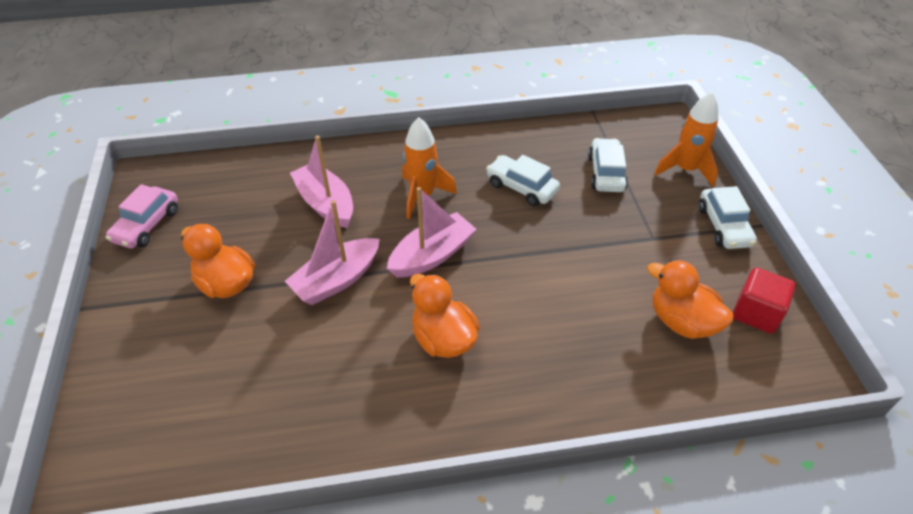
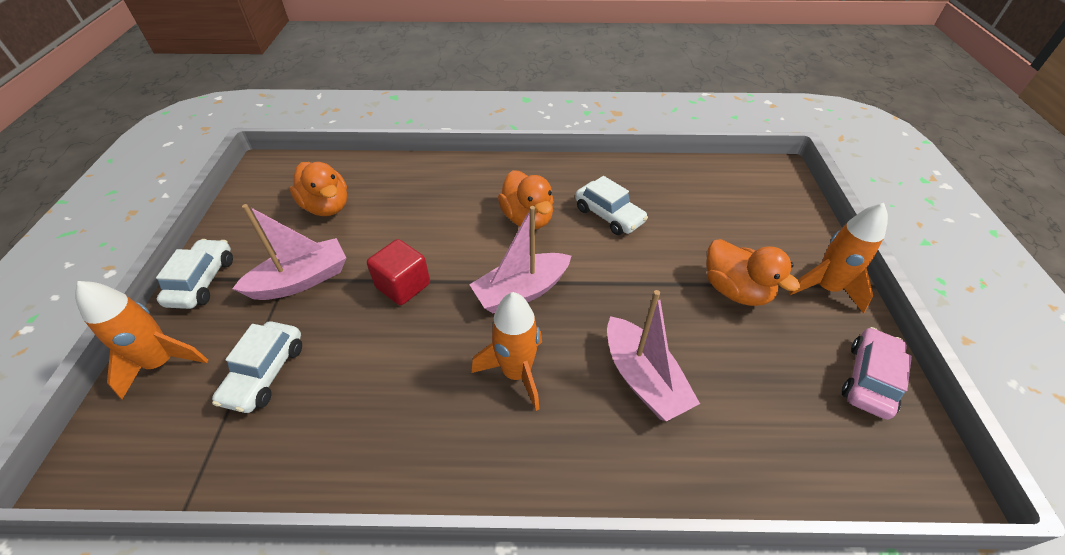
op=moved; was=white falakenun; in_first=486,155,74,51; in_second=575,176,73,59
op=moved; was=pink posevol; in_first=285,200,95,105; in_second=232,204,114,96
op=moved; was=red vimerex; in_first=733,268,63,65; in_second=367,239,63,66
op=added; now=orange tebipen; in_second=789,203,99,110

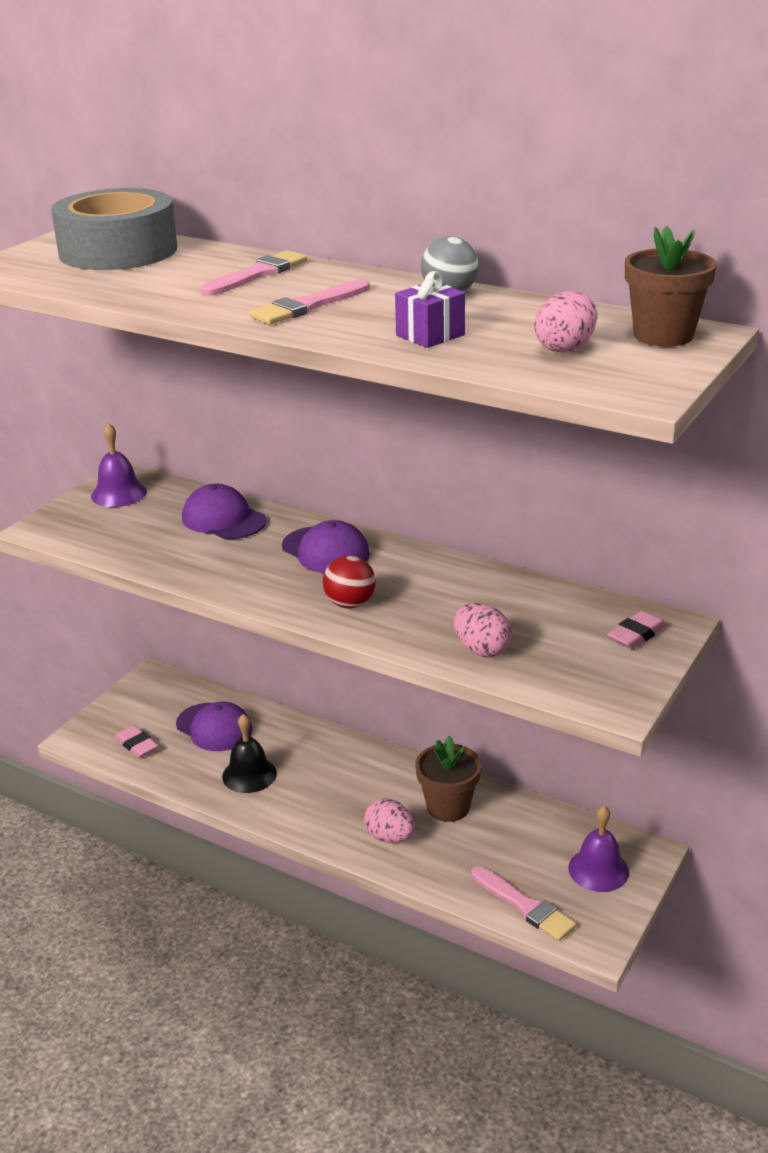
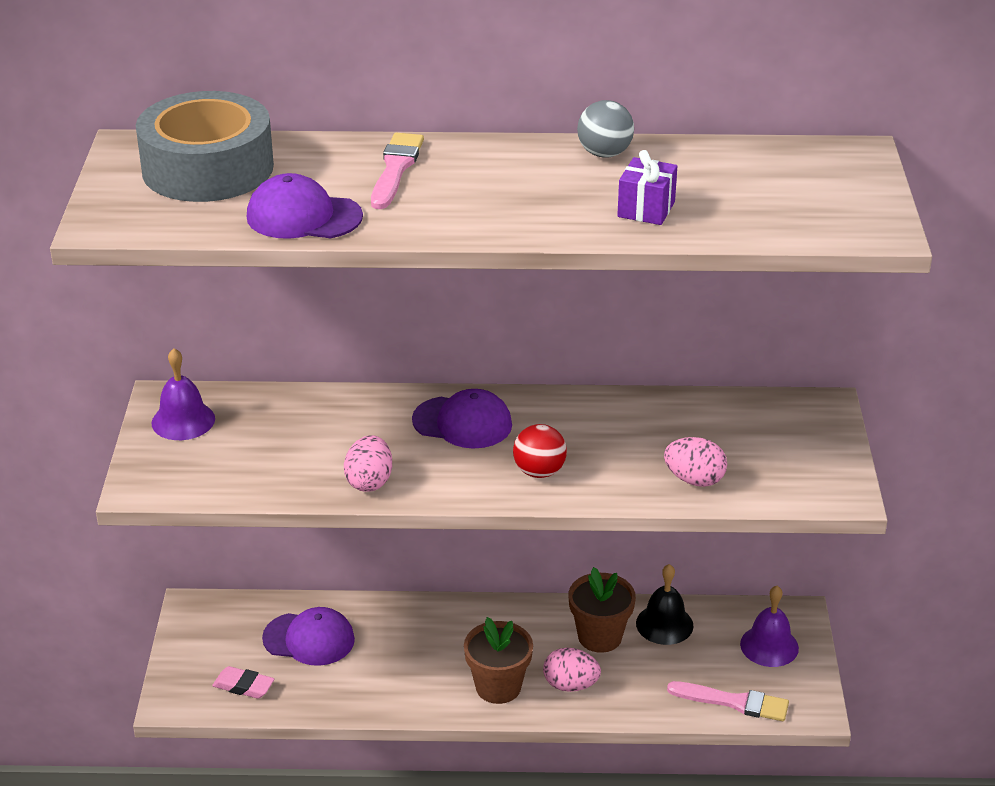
op=moved; was=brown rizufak; in_first=625,226,92,121; in_second=464,617,69,87
op=removed; was=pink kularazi; in_first=250,279,120,45
op=moved; was=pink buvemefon; in_first=534,291,63,61; in_second=344,435,48,57
op=moved; was=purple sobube; in_first=182,484,85,55; in_second=247,173,116,66
op=removed; was=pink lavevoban; in_first=607,611,59,38
op=moved; was=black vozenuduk; in_first=222,714,55,79; in_second=636,564,57,81

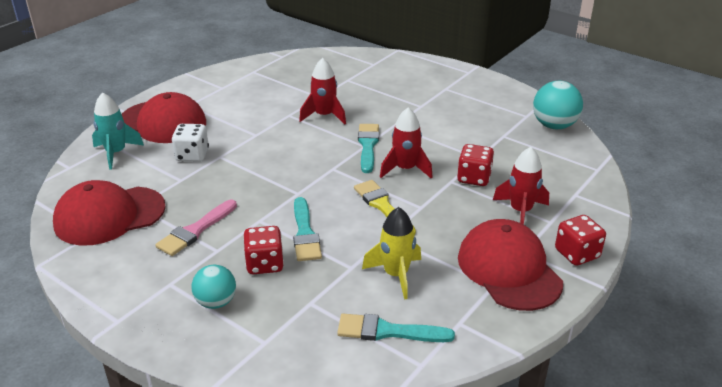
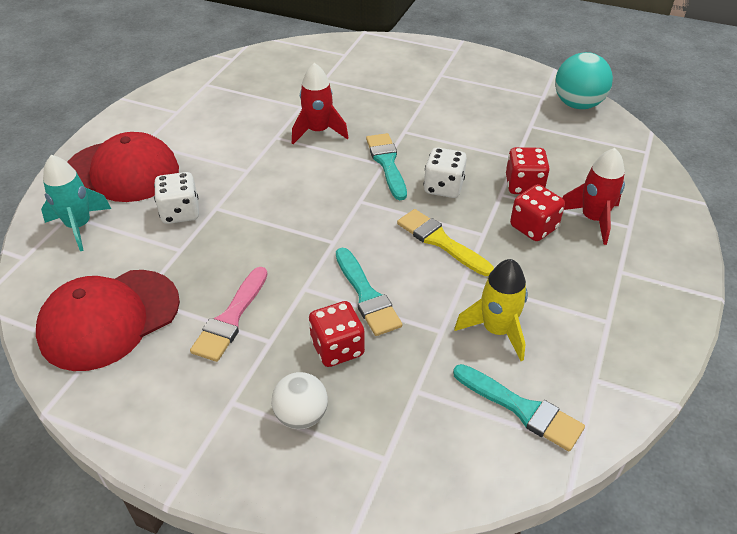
op=replaced; was=red tebipen; now=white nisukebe; in_first=380,107,53,72; in_second=424,148,43,50
op=moved; was=red nisukebe; in_first=555,215,51,51; in_second=510,184,55,57
op=removed; was=red sobube; in_first=458,219,105,92
op=recoloured; was=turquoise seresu; now=white seresu; in_first=192,265,44,44; in_second=272,372,56,57
op=turned; was=turquoise kularazi; in_first=337,314,118,28; in_second=453,364,132,87; clockwise=-135

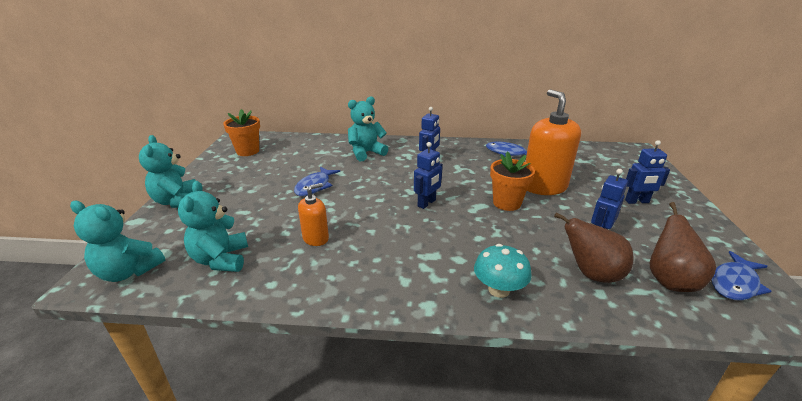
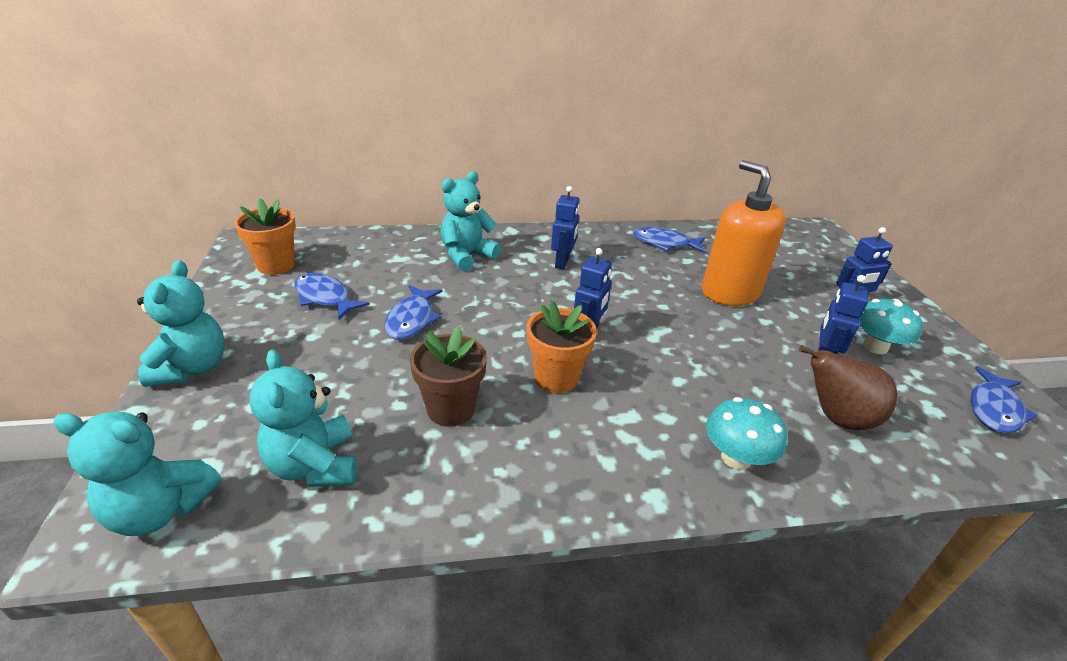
op=turned; was=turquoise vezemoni; in_first=139,135,57,73; in_second=137,260,88,127; clockwise=-150
op=moved; was=orange rizufak; in_first=490,151,45,60; in_second=527,300,70,93
op=replaced; was=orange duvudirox; now=brown rizufak; in_first=298,183,31,63; in_second=410,327,77,100
op=removed; was=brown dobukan; in_first=650,202,66,90
op=added; now=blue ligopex; in_second=294,273,76,47
op=added; now=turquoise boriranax; in_second=860,299,63,55

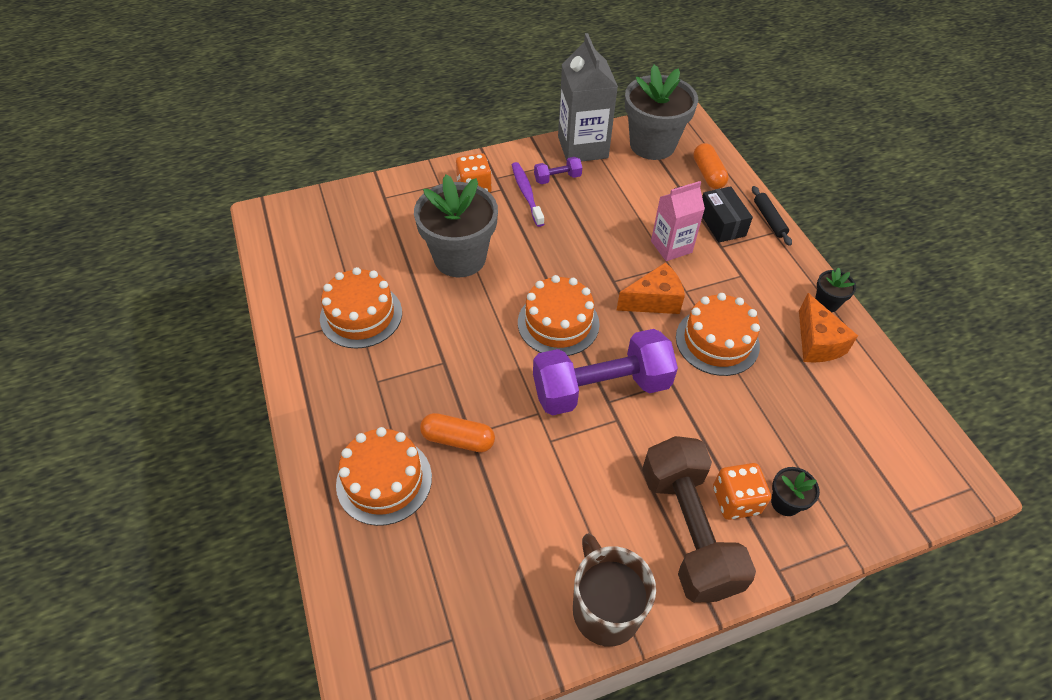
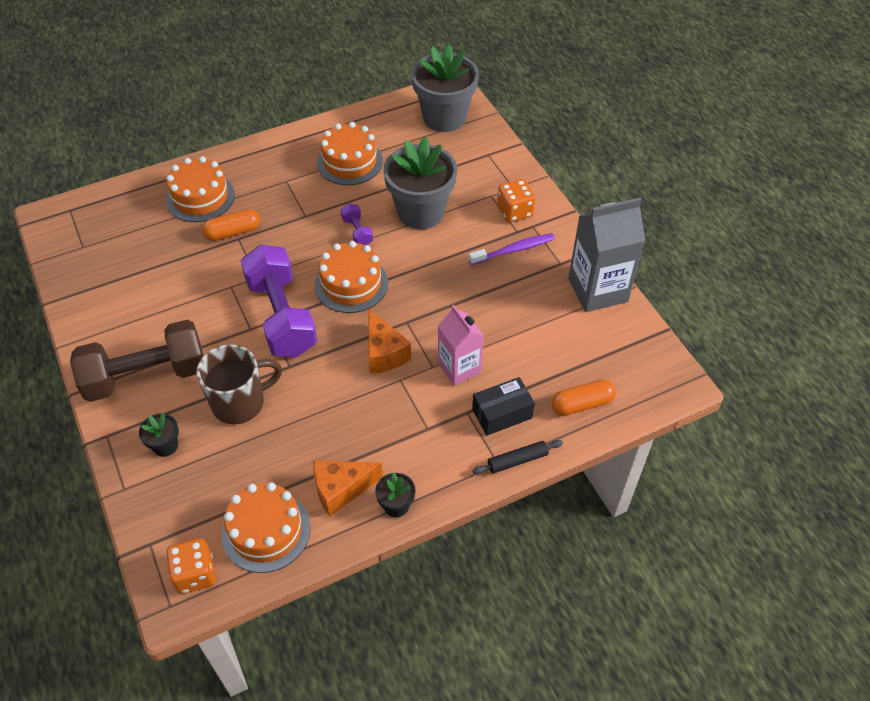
op=moved; was=grey rizufak; in_first=625,65,73,95; in_second=411,45,68,87
op=moved; was=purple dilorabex; in_first=534,157,48,27; in_second=341,203,32,42
op=moved; was=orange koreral; in_first=676,293,84,83; in_second=222,482,88,91
op=turned; was=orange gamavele; in_first=420,413,75,39; in_second=202,209,58,32; clockwise=60
op=moved; was=orange nisukebe; in_first=713,463,58,57; in_second=166,538,50,56
op=moved; was=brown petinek; in_first=573,533,83,114; in_second=197,344,85,80

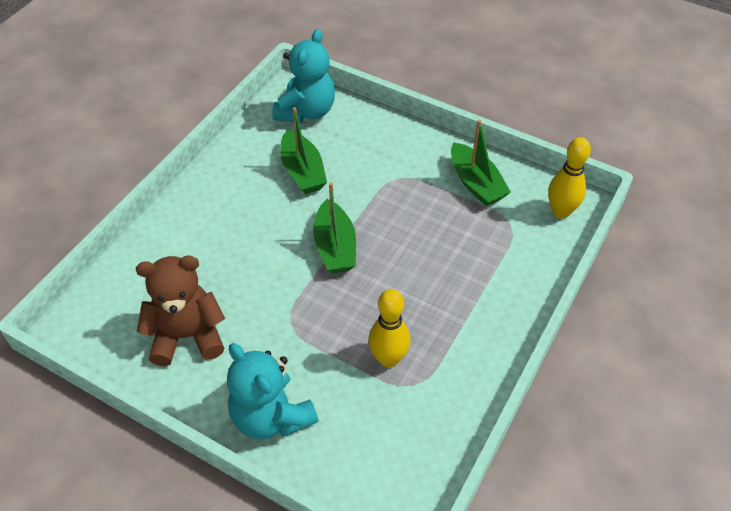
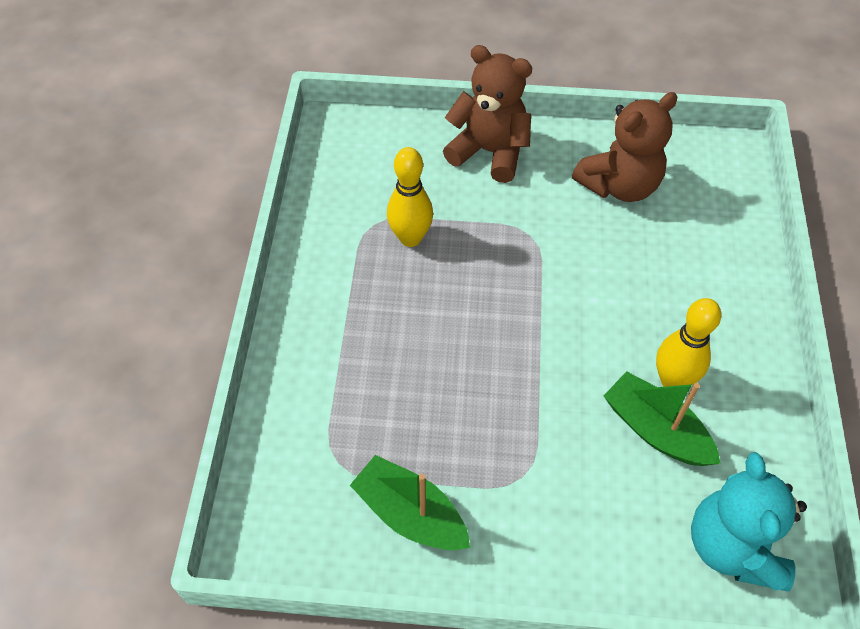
op=moved; was=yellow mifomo; in_first=548,137,43,82; in_second=656,298,65,89
op=removed; was=green posevol; in_first=313,183,43,90
op=recoloured; was=turquoise vezemoni; now=brown vezemoni; in_first=227,343,91,96; in_second=443,45,89,138

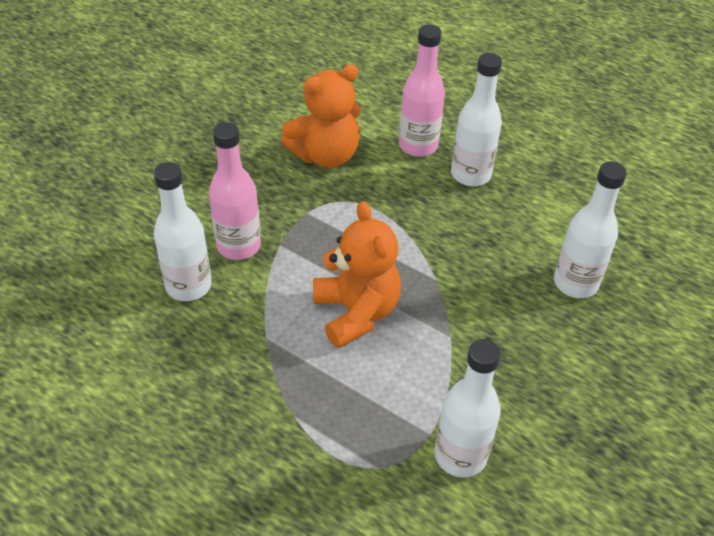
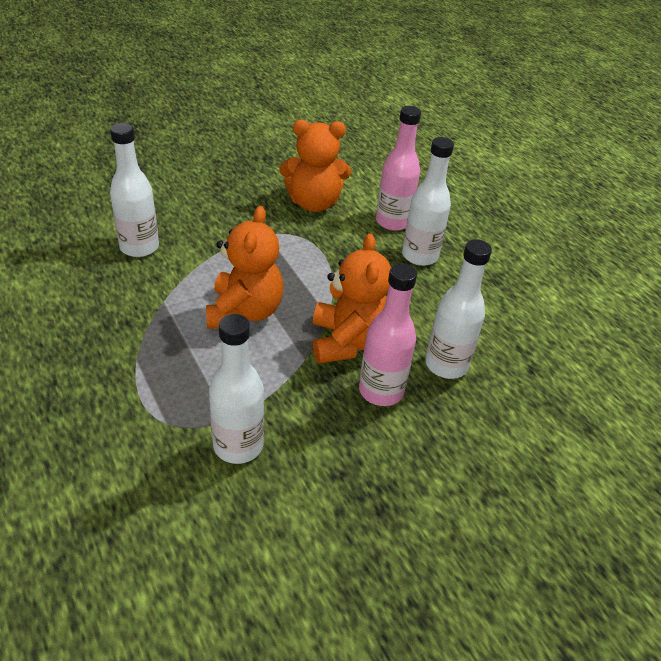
op=moved; was=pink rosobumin; in_first=209,122,52,138; in_second=359,263,58,143
op=added; now=orange vezemoni; in_second=313,233,78,131

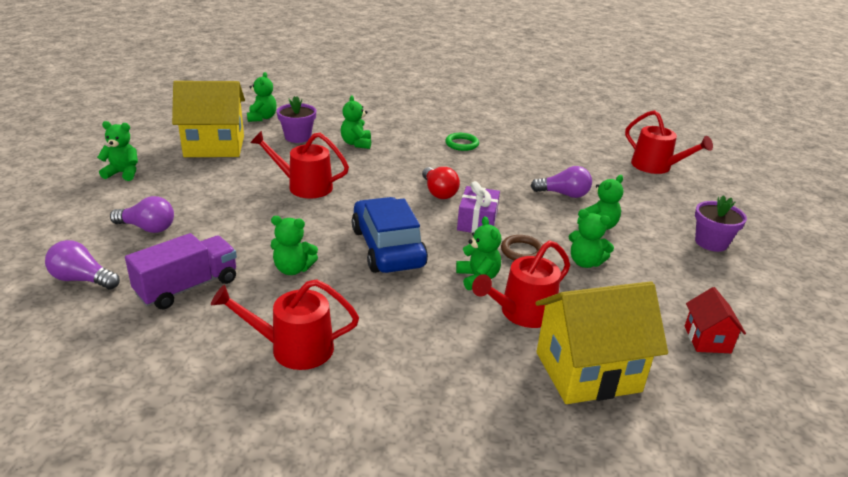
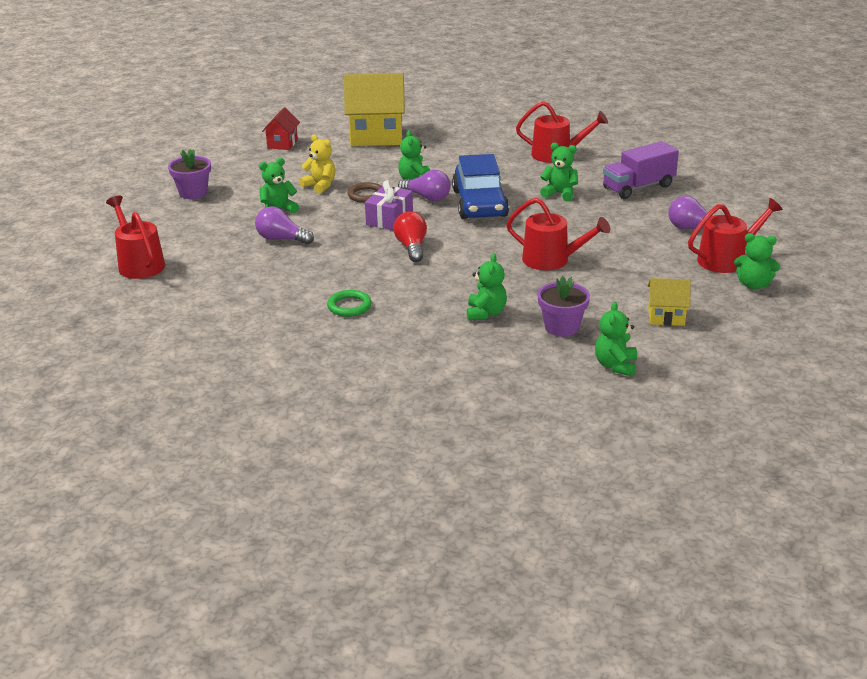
op=resized; was=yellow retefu; in_first=172,81,73,76; in_second=648,278,43,48; ratio=0.51
op=recoloured; was=green vezemoni; now=yellow vezemoni; in_first=569,209,45,59; in_second=299,135,36,59
op=moved; was=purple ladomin; in_first=45,240,75,49; in_second=398,170,53,31
op=moved; was=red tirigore; in_first=472,240,98,88; in_second=688,198,95,75

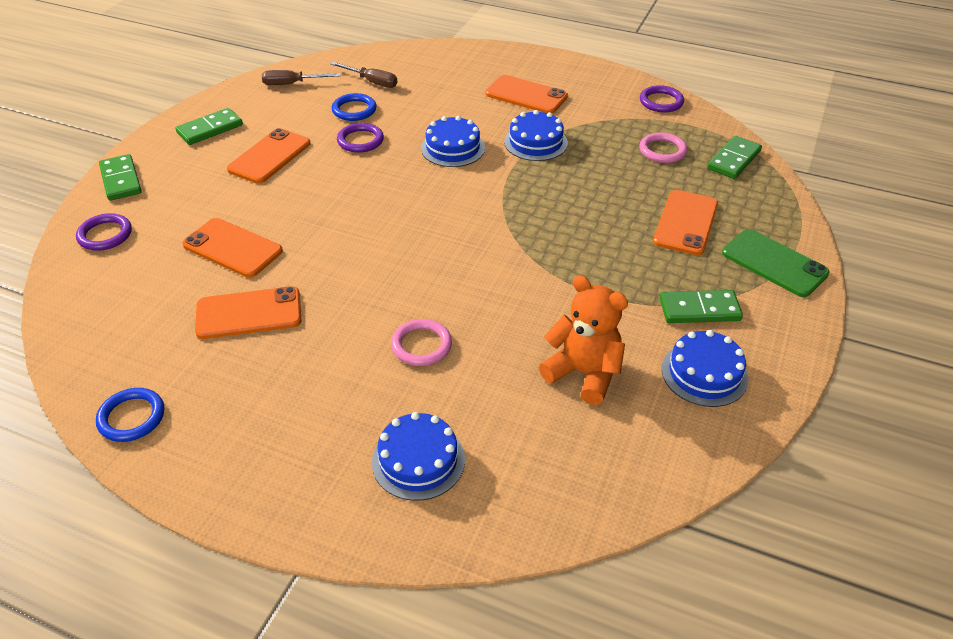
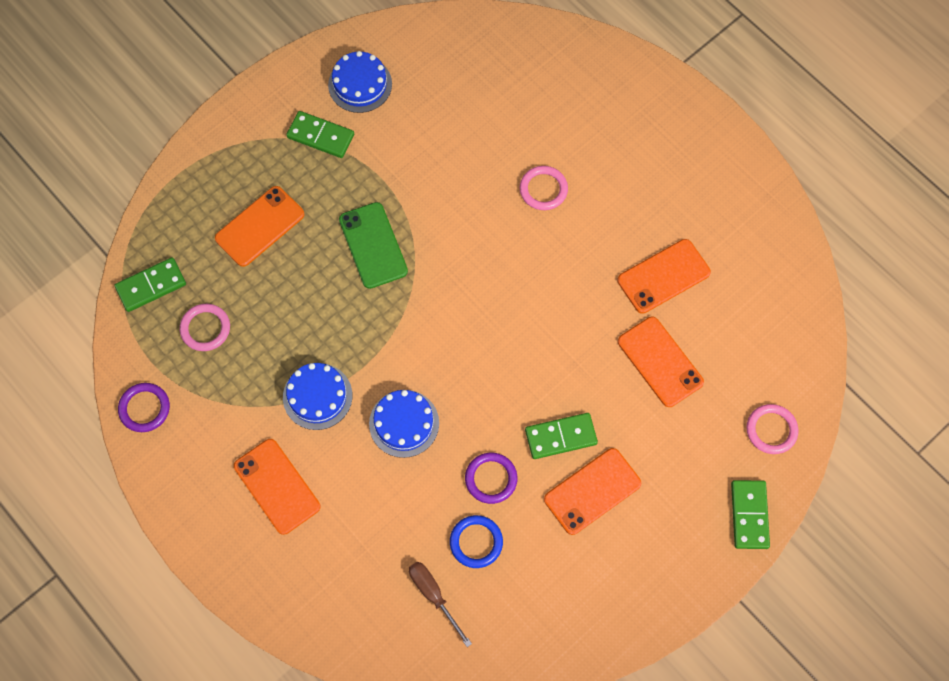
op=removed; was=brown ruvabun; in_first=262,70,79,15
op=moved; was=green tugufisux; in_first=175,108,68,37; in_second=525,413,73,46
op=recoloured; was=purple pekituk; now=pink pekituk; in_first=76,213,56,38; in_second=746,404,53,50
op=moved; was=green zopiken; in_first=722,229,108,68; in_second=339,202,69,87
op=removed; was=orange vezemoni; in_first=539,275,89,130
op=turned; was=orange zopiken; in_first=195,286,107,53; in_second=617,239,94,75; clockwise=-45
op=removed; was=blue pekituk; in_first=96,388,68,54
op=removed; was=blue koreral; in_first=372,412,93,89

